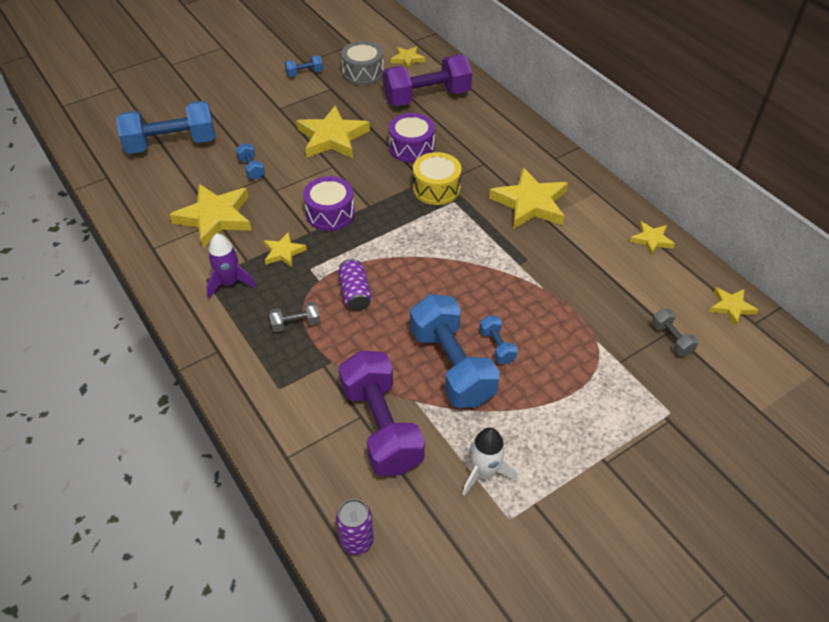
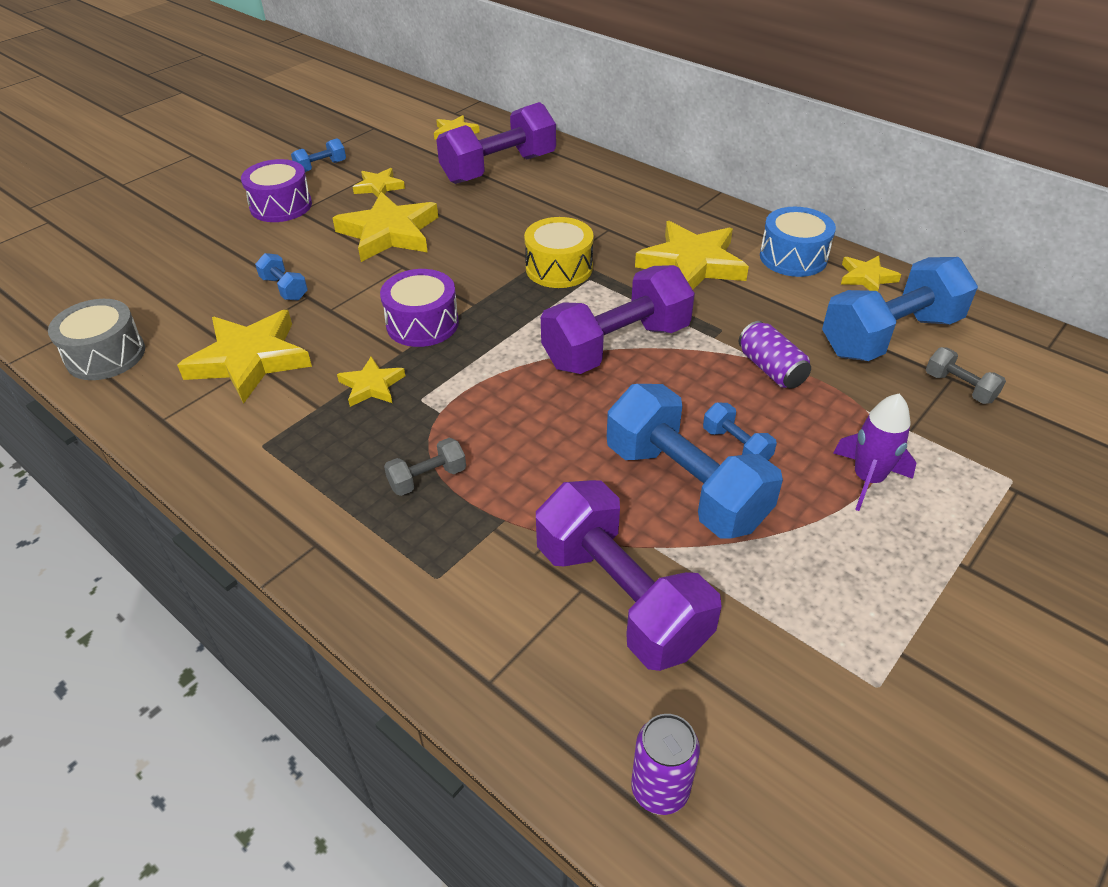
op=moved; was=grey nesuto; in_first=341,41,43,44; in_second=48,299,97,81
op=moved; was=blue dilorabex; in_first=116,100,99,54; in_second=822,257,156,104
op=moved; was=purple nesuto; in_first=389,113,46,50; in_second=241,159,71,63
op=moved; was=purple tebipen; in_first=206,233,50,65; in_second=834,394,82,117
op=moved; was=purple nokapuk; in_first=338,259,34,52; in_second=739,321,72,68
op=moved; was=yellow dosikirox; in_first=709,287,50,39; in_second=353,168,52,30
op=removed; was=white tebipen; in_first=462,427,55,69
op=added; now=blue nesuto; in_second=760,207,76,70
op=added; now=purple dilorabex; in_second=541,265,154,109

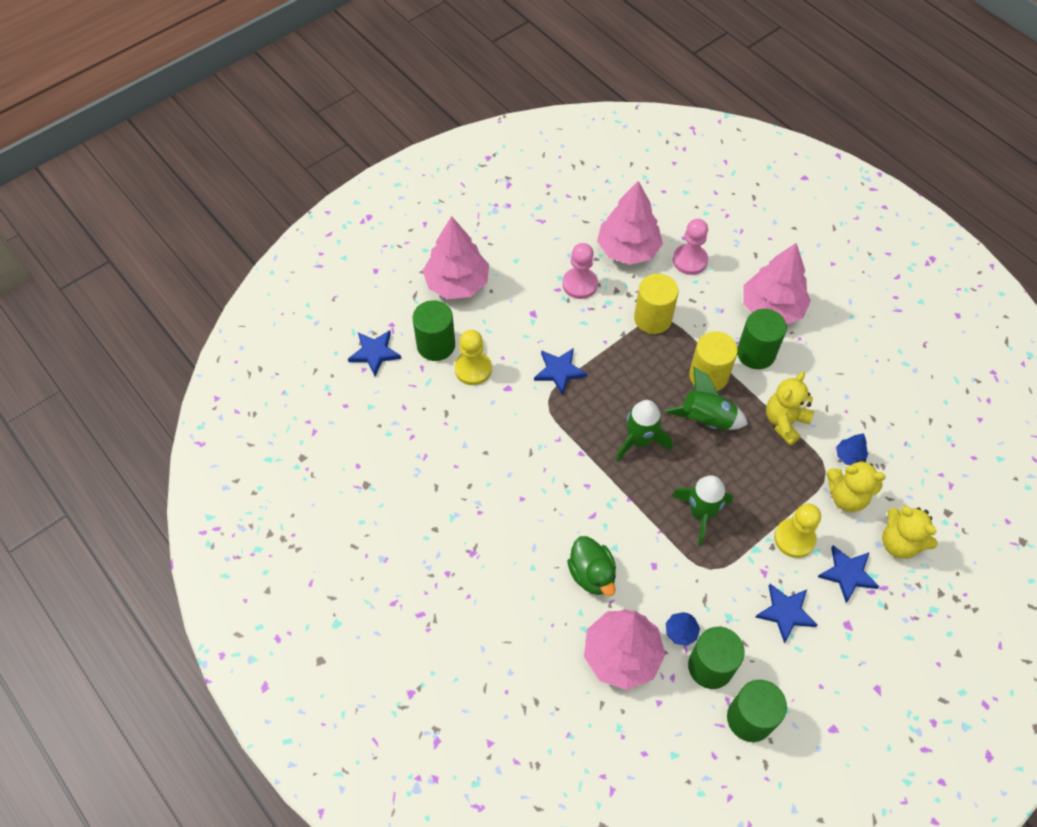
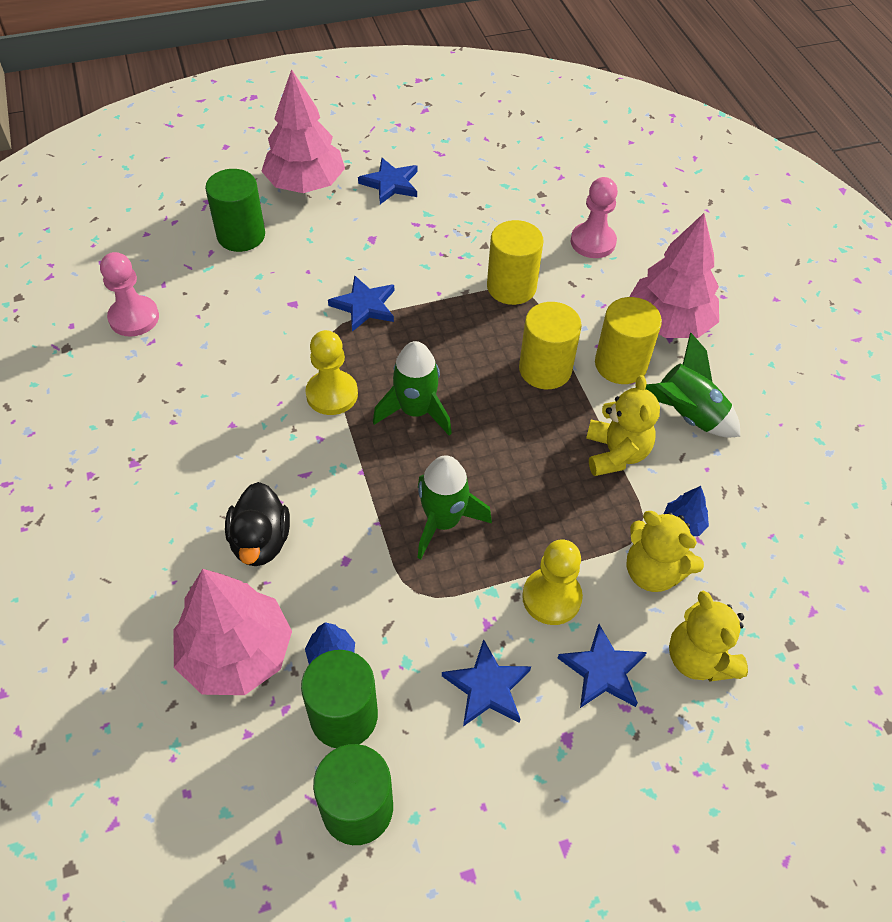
op=removed; was=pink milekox; in_first=597,181,66,84
op=moved; was=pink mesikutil; in_first=562,243,36,56; in_second=100,252,59,85
op=recoloured; was=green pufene; now=yellow pufene; in_first=737,309,50,60; in_second=595,297,67,87
op=moved; was=blue dosikirox; in_first=348,330,53,46; in_second=358,158,60,46
op=moved; was=yellow mesikutil; in_first=455,330,37,55; in_second=305,330,53,85
op=moved; was=green tebipen; in_first=665,367,83,63; in_second=646,333,94,104
op=turned; was=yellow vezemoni; in_first=766,372,48,73; in_second=586,375,74,101; clockwise=120
op=recoloured; was=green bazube; now=black bazube; in_first=567,536,49,60; in_second=225,482,65,84

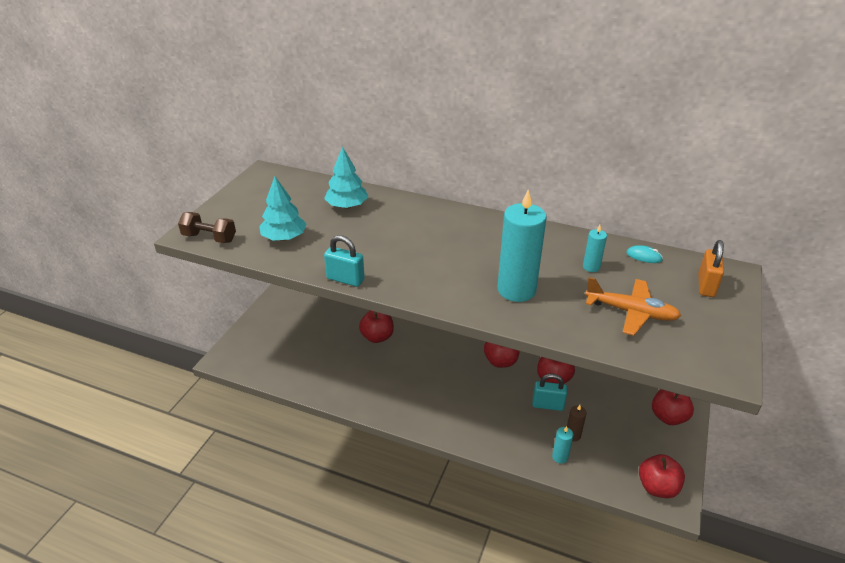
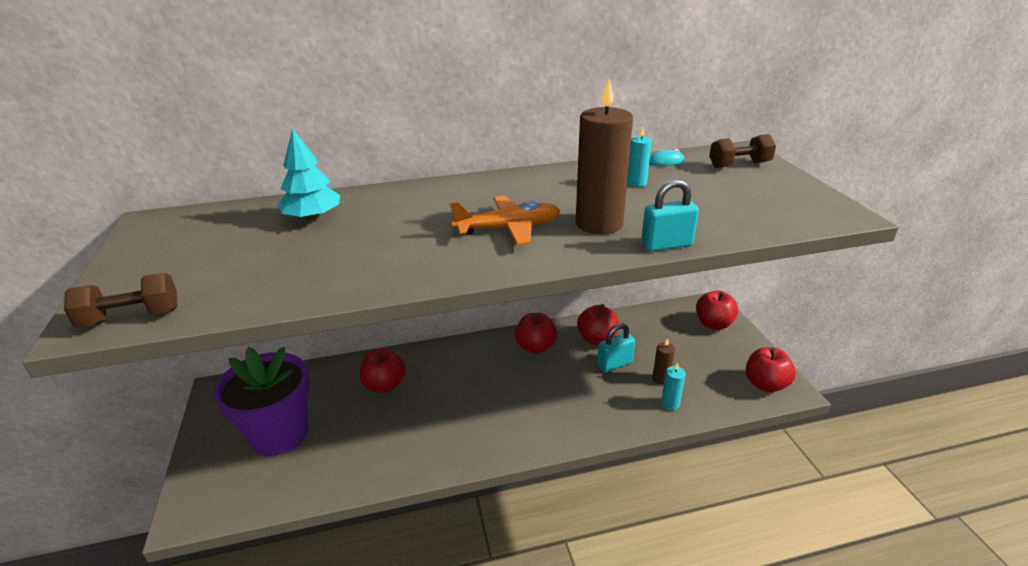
op=removed; was=turquoise milekox; in_first=259,177,48,64
op=recoloured; was=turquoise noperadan; now=brown noperadan; in_first=497,190,50,112; in_second=576,80,57,154
op=moved; was=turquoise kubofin; in_first=324,235,41,52; in_second=641,179,58,72
op=replaced; was=orange kubofin; now=brown dilorabex; in_first=698,240,26,57; in_second=709,134,67,34
op=moved; was=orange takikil; in_first=585,277,96,59; in_second=450,196,110,49
op=added; now=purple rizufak; in_second=213,347,97,109

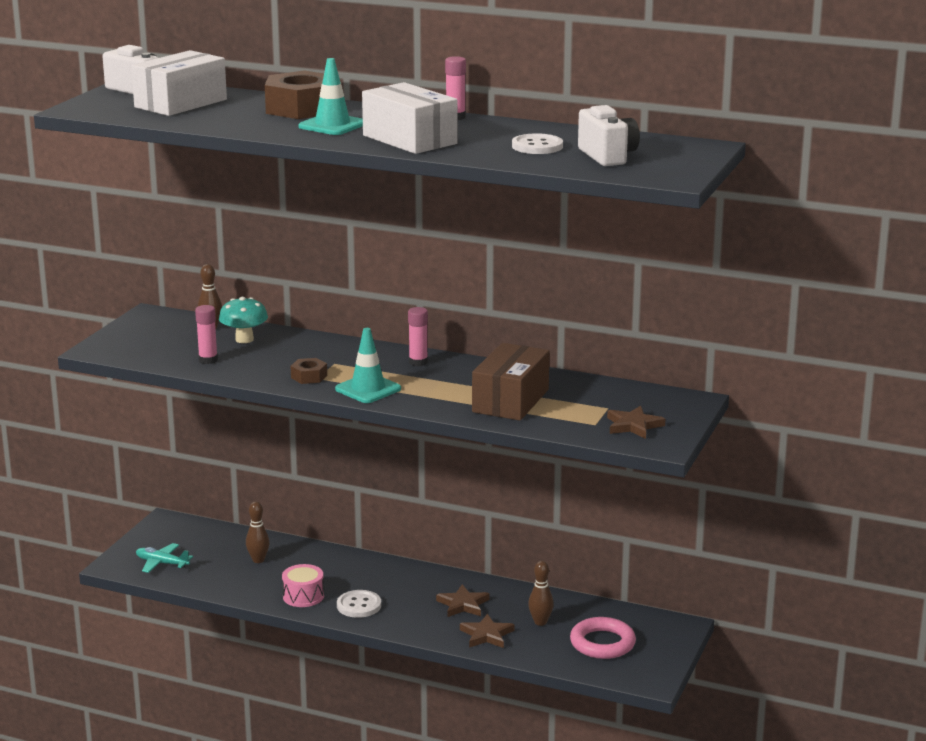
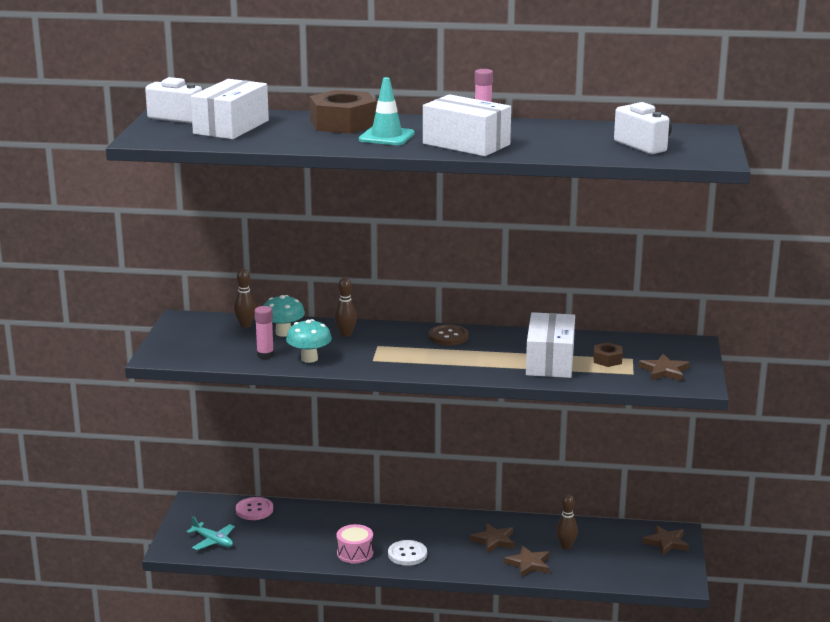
op=removed; was=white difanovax; in_first=512,133,51,21
op=replaced; was=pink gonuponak; now=brown difanovax; in_first=408,307,20,59; in_second=429,324,40,22
op=removed; was=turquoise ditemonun; in_first=335,328,66,75
op=recoloured; was=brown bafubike; now=white bafubike; in_first=472,343,78,78; in_second=526,312,49,66
op=moved; was=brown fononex; in_first=291,358,36,26; in_second=593,342,30,25
op=moved; was=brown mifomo; in_first=246,502,24,61; in_second=335,278,22,59
op=turned; was=turquoise takikil; in_first=136,543,57,30; in_second=186,516,49,34; clockwise=-150
op=removed; was=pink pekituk; in_first=570,617,66,42
op=added; now=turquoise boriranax; in_second=286,319,46,44
op=added; now=pink difanovax; in_second=236,497,37,23
op=added; now=brown dosikirox; in_second=642,525,47,30

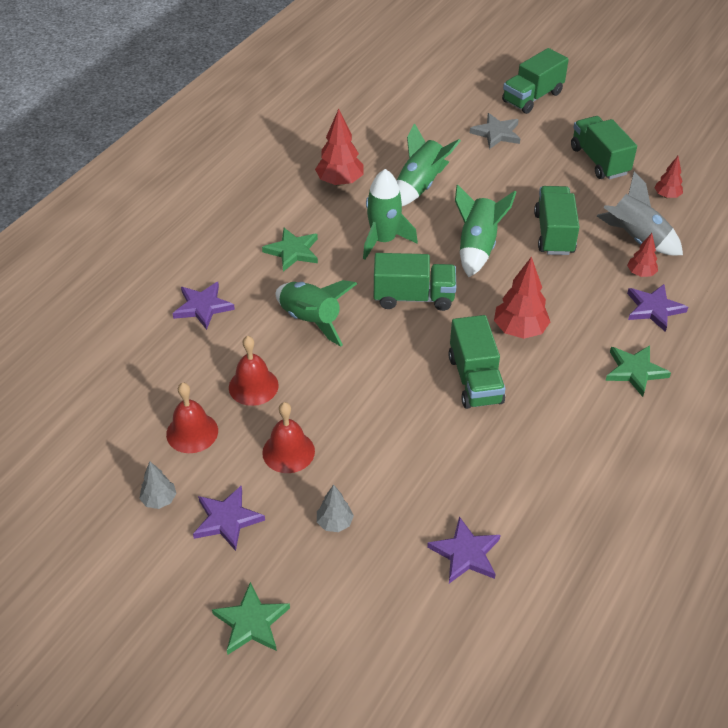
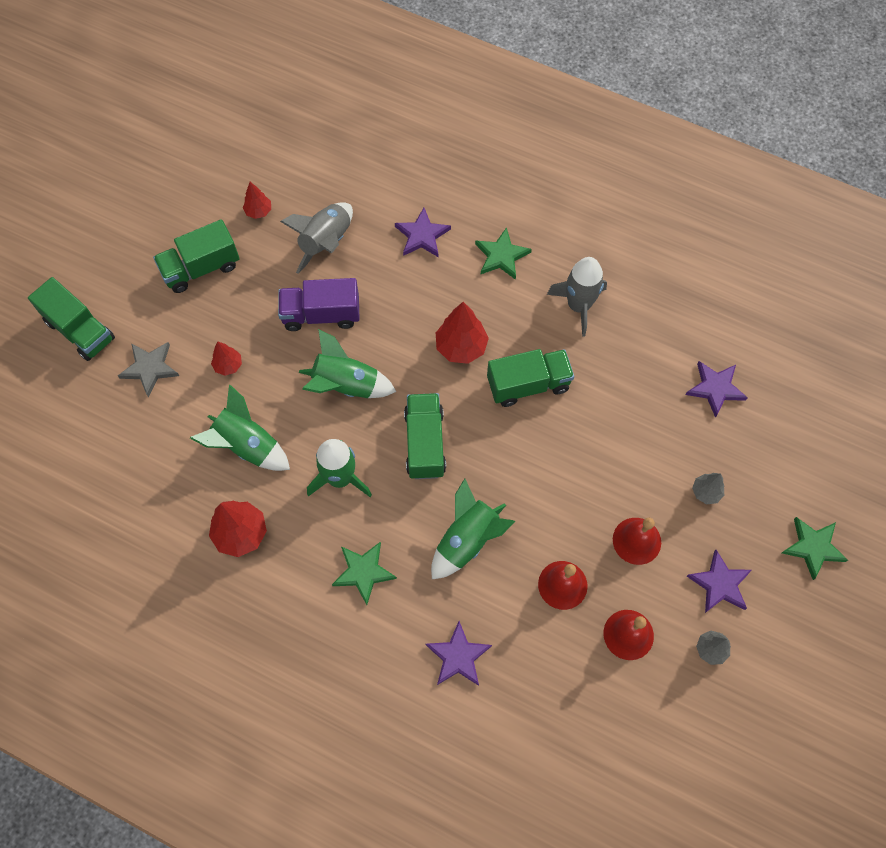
op=recoloured; was=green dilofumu; now=purple dilofumu; in_first=534,186,46,69; in_second=278,278,82,53
op=moved; was=red milekox; in_first=627,233,31,44; in_second=211,341,31,35
op=added; now=grey tebipen; in_second=547,257,60,80

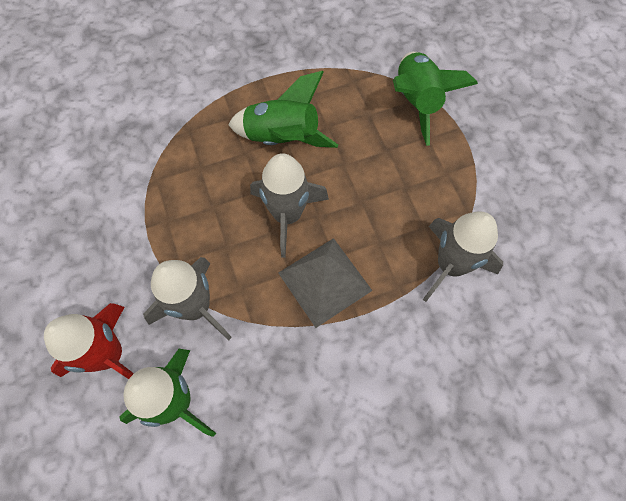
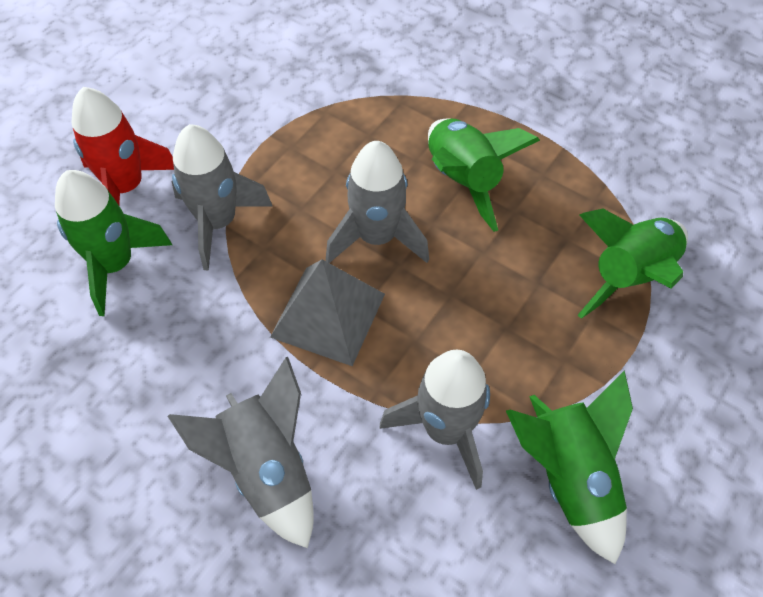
op=added; now=grey tebipen; in_second=168,357,146,191
op=added; now=green tebipen; in_second=506,370,127,194

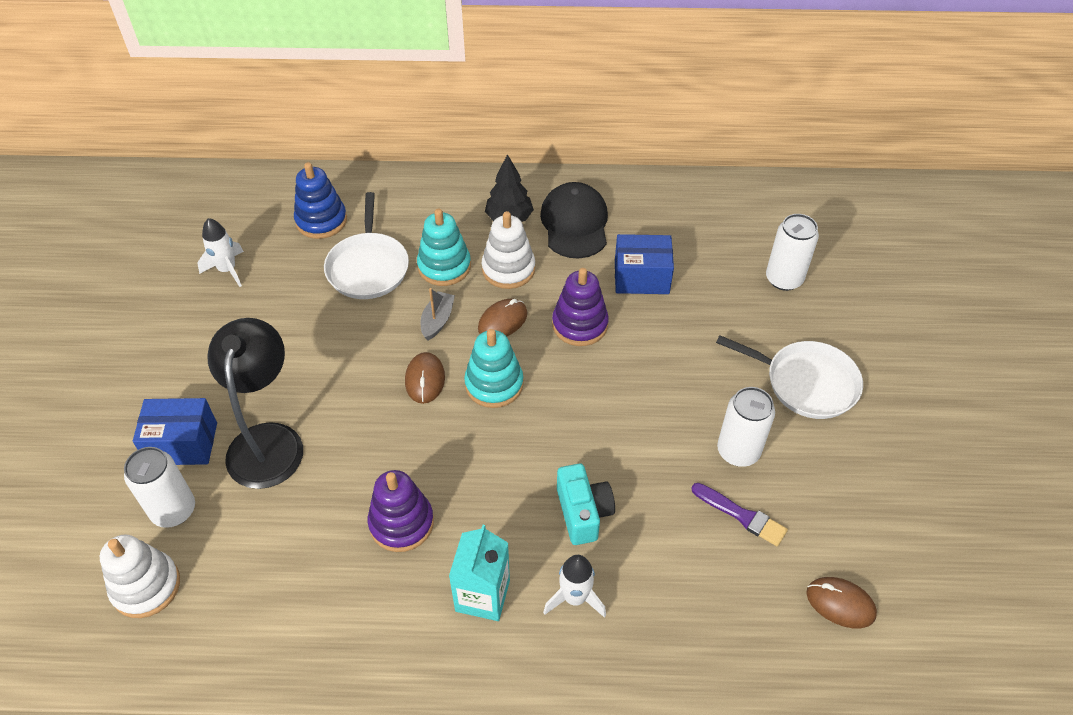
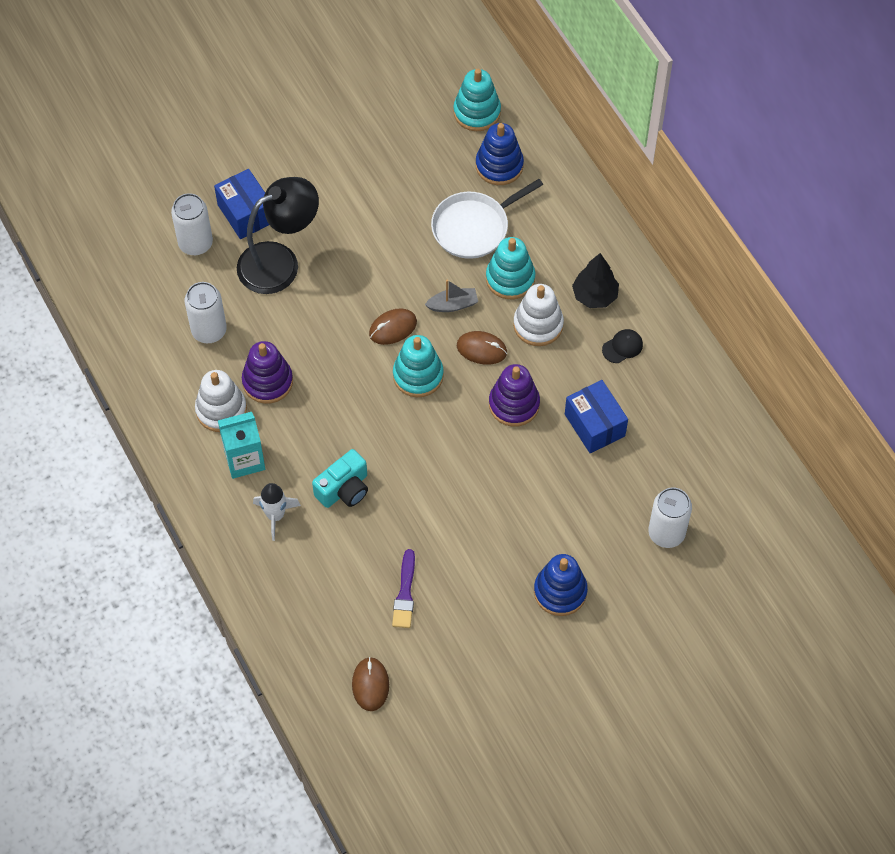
op=resized; was=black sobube; in_first=540,182,68,76; in_second=602,329,41,34; ratio=0.47
op=removed; was=white tebipen; in_first=197,218,47,69
op=replaced; was=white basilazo; now=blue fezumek; in_first=716,335,147,84; in_second=534,554,54,62
op=moved; was=white nokapuk; in_first=717,387,58,80; in_second=185,282,42,61
op=moved; was=white fezumek; in_first=100,534,80,84; in_second=195,370,52,62
op=added; now=turquoise fezumek; in_second=453,69,48,62

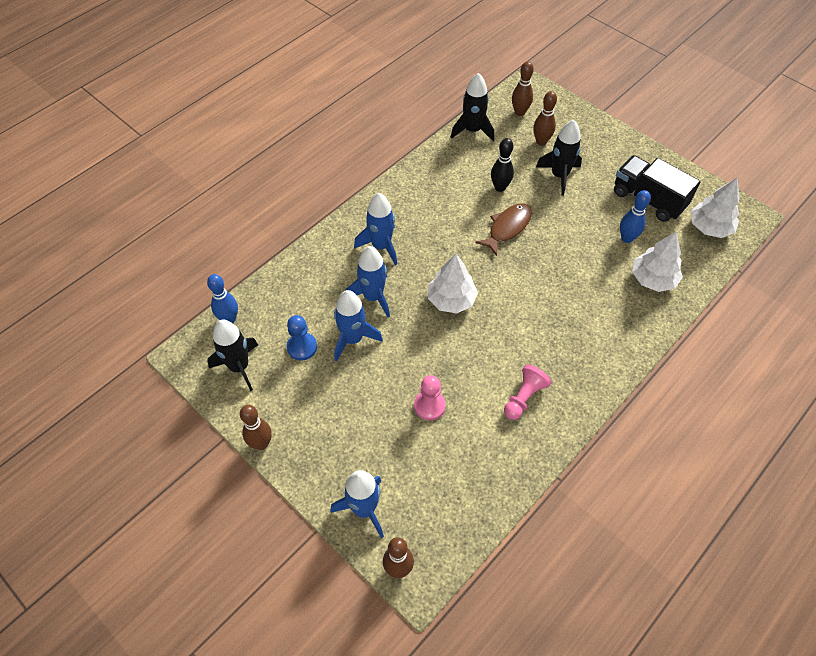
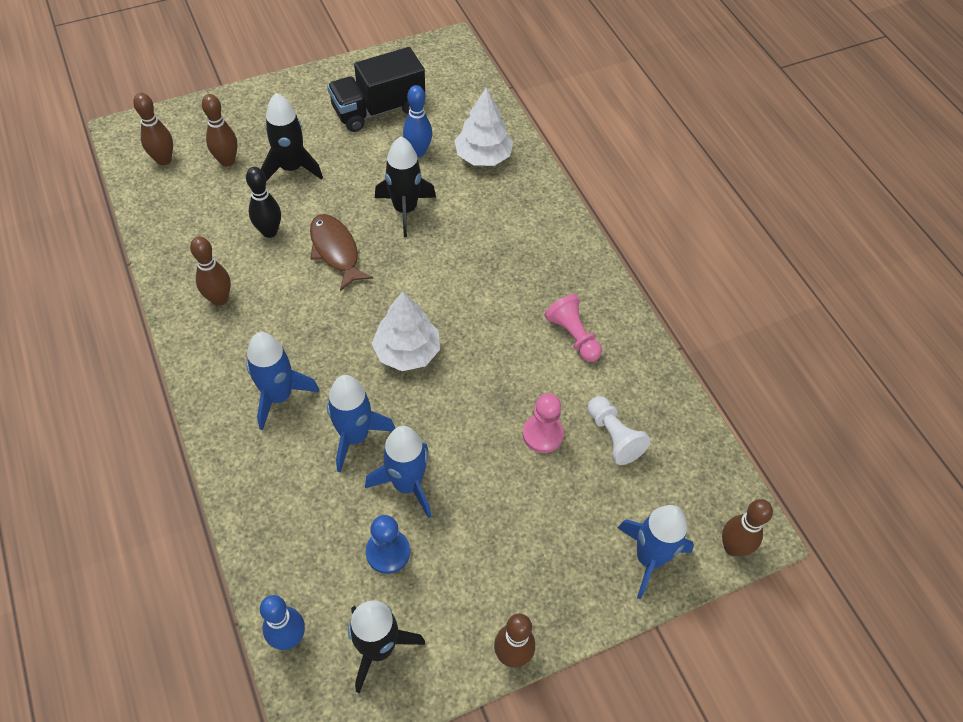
op=moved; was=black tebipen; in_first=450,73,44,68; in_second=375,136,61,101
op=removed; was=white milekox; in_first=691,178,49,60
op=added; now=brown mifomo; in_second=190,236,41,70
op=added; now=white mesikutil; in_second=588,396,63,69

